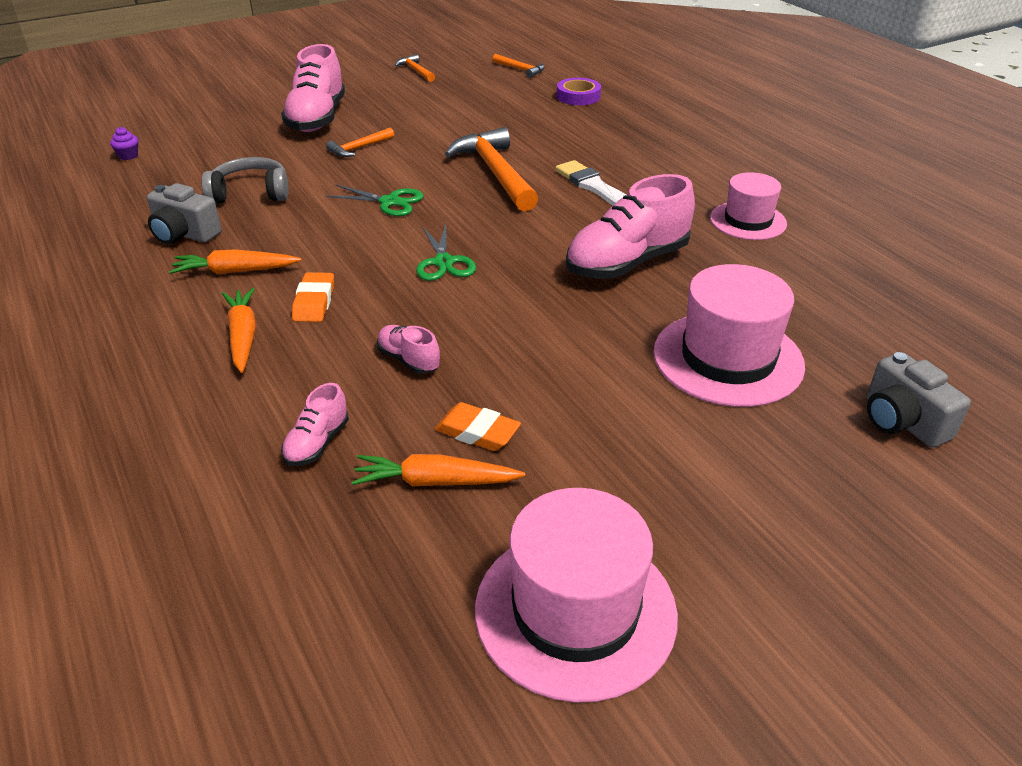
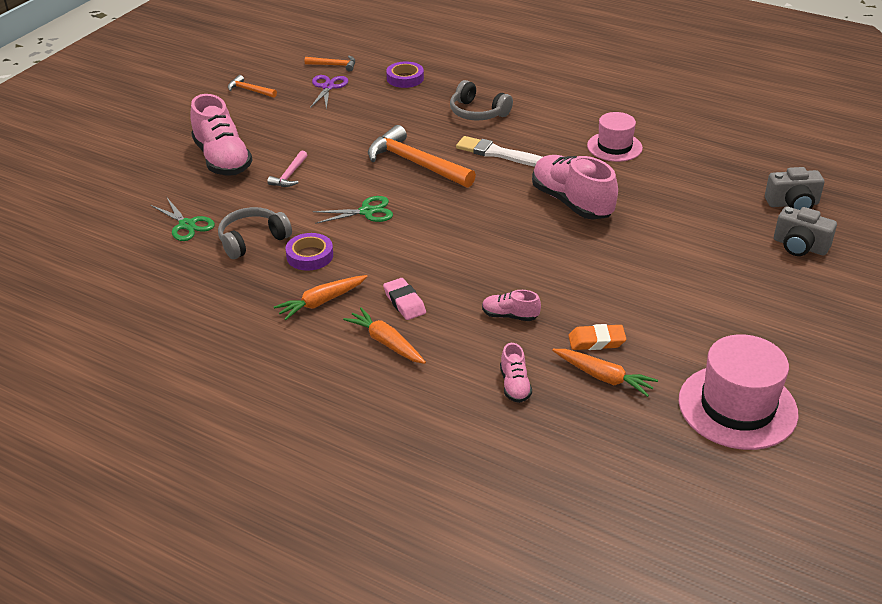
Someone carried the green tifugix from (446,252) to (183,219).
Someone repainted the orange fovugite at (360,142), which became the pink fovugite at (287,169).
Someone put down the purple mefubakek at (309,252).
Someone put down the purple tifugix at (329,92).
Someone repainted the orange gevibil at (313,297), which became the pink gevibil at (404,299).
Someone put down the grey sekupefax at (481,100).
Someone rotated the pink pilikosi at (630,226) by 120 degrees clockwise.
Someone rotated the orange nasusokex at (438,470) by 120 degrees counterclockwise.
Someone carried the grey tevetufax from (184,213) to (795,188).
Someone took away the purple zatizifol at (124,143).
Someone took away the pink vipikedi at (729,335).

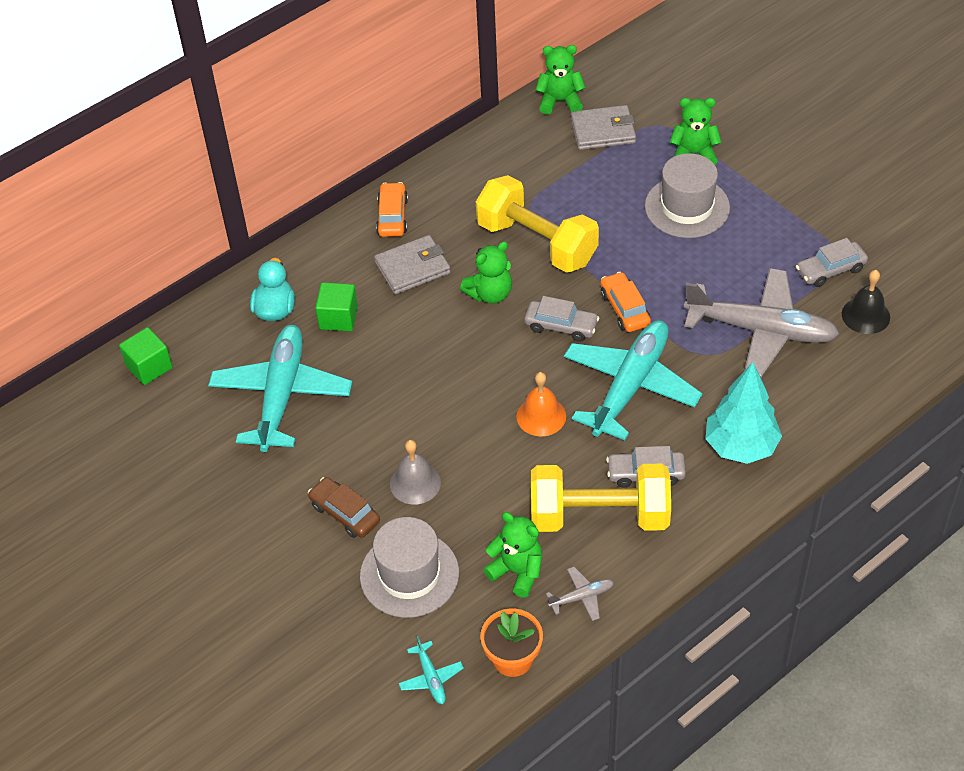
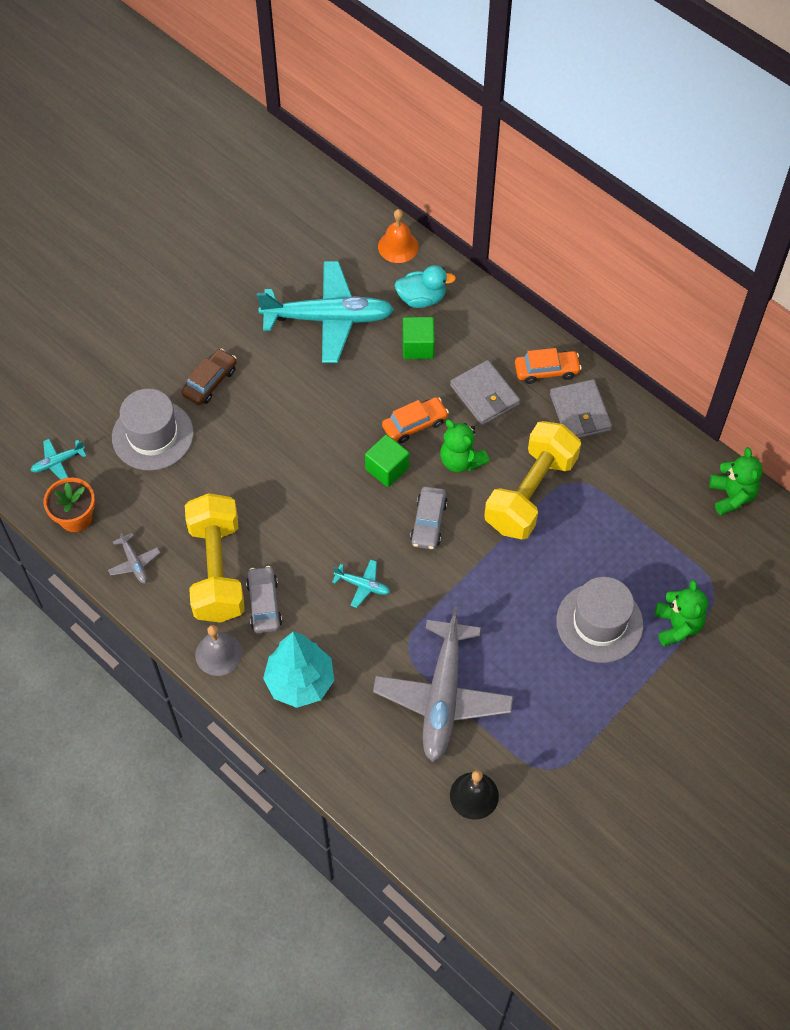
Someone carried the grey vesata from (415,472) to (218,650).
Someone scaled the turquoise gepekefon at (633,380) by 0.41.
Someone carried the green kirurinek from (145,356) to (387,460).
Someone carried the orange vesata from (541,404) to (398,236).
Someone carried the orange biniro from (625,302) to (415,420).
Someone carried the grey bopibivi from (603,127) to (581,408).
Someone took away the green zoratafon at (512,555).
Someone took away the grey biniro at (832,262).

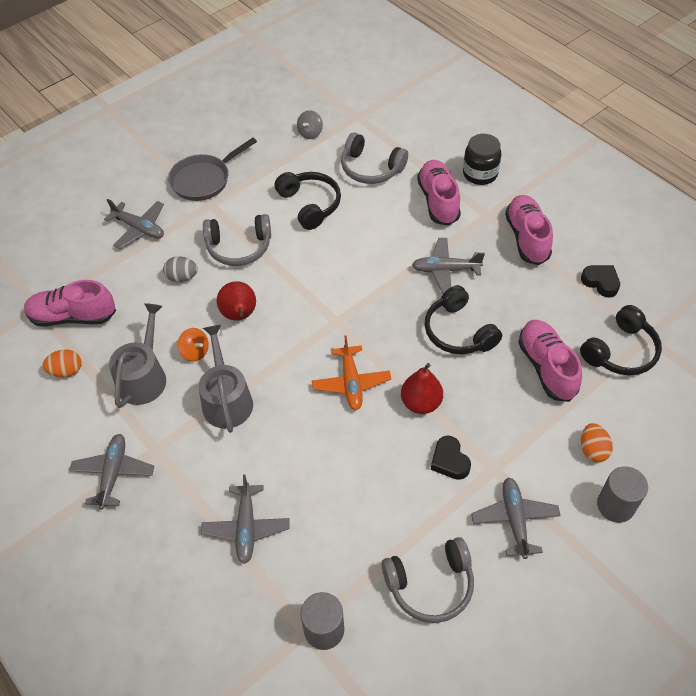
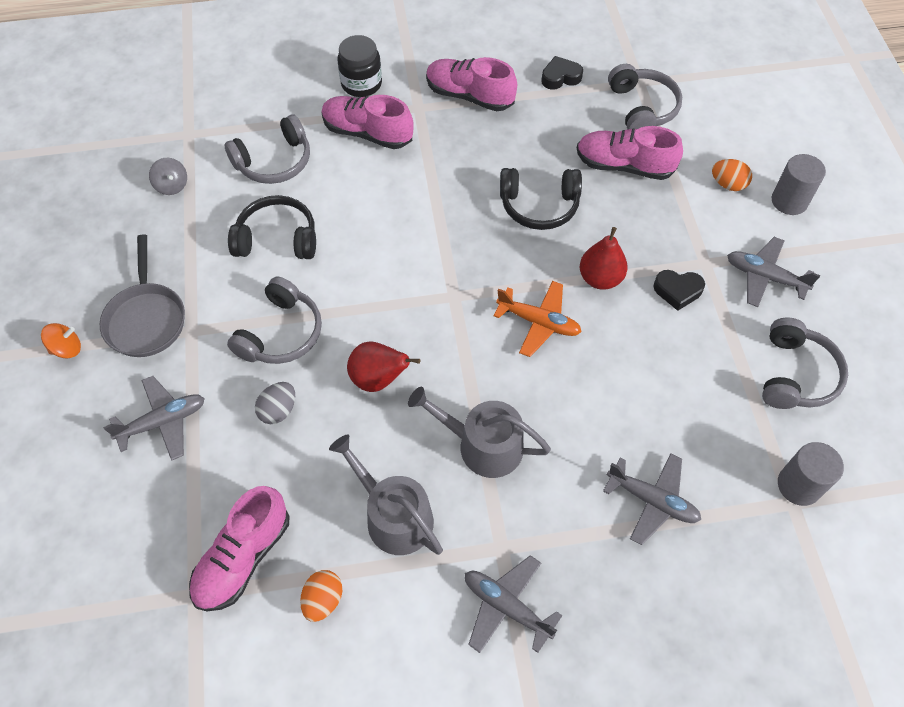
Someone carried the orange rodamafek from (193,345) to (61,340).
Someone repainted the black sekupefax at (621,340), which became the grey sekupefax at (645,97).
Someone took away the grey gepekefon at (448,266).

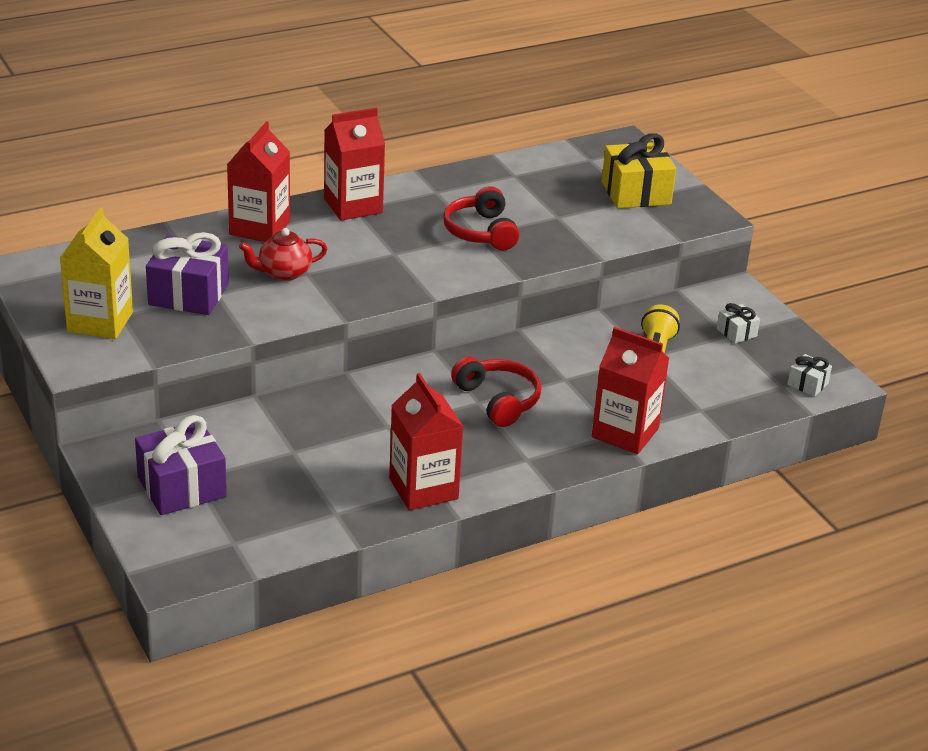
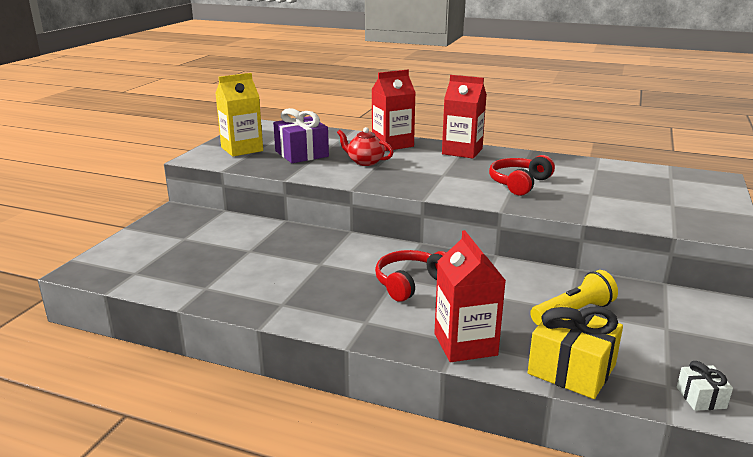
Someone rotated the red sekupefax at (496,392) by 150 degrees counterclockwise.
Someone carried the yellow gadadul from (639,170) to (575,351).
Someone took away the purple gadadul at (181,465).
Someone took away the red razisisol at (426,441).
Someone took away the white gadadul at (738,323).

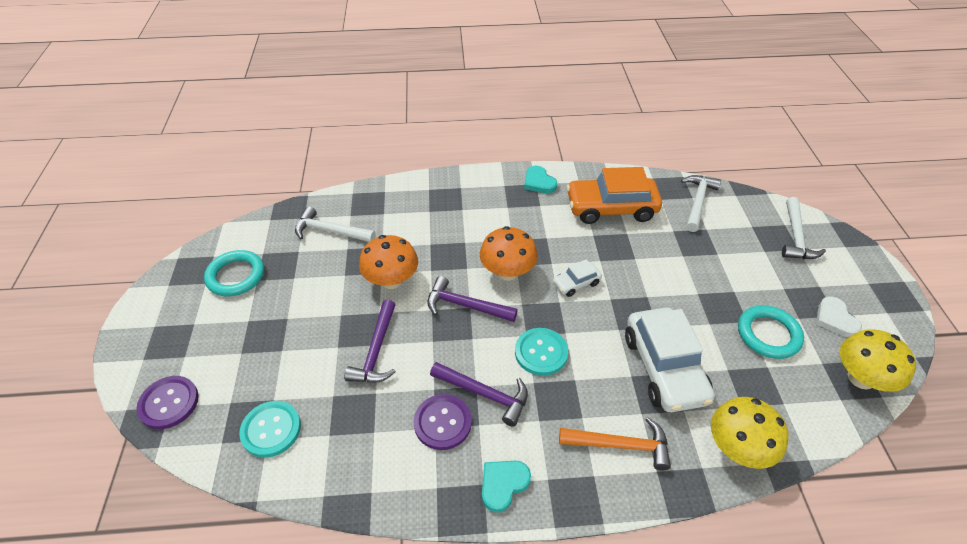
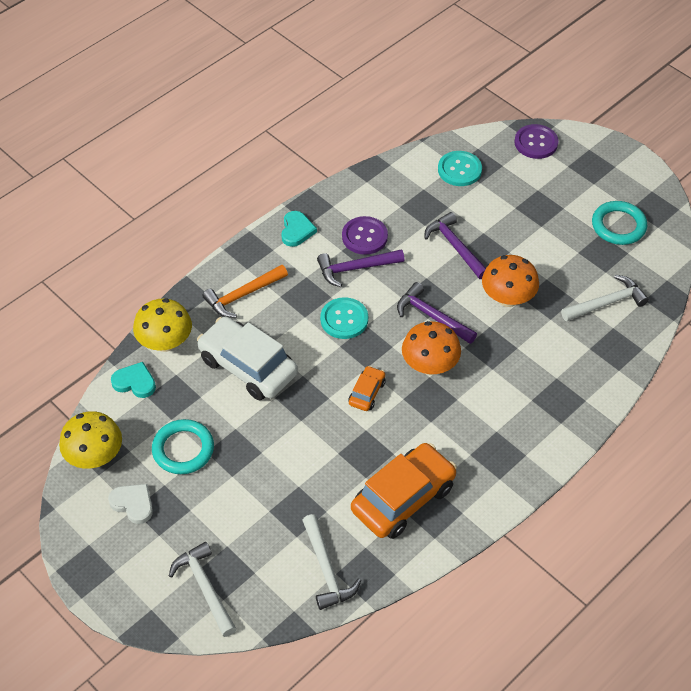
Someone carried the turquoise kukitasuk from (540,179) to (133,380).
Someone repainted the white biniro at (577,278), which became the orange biniro at (367,388).
Someone rotated the purple fovugite at (473,299) by 120 degrees counterclockwise.

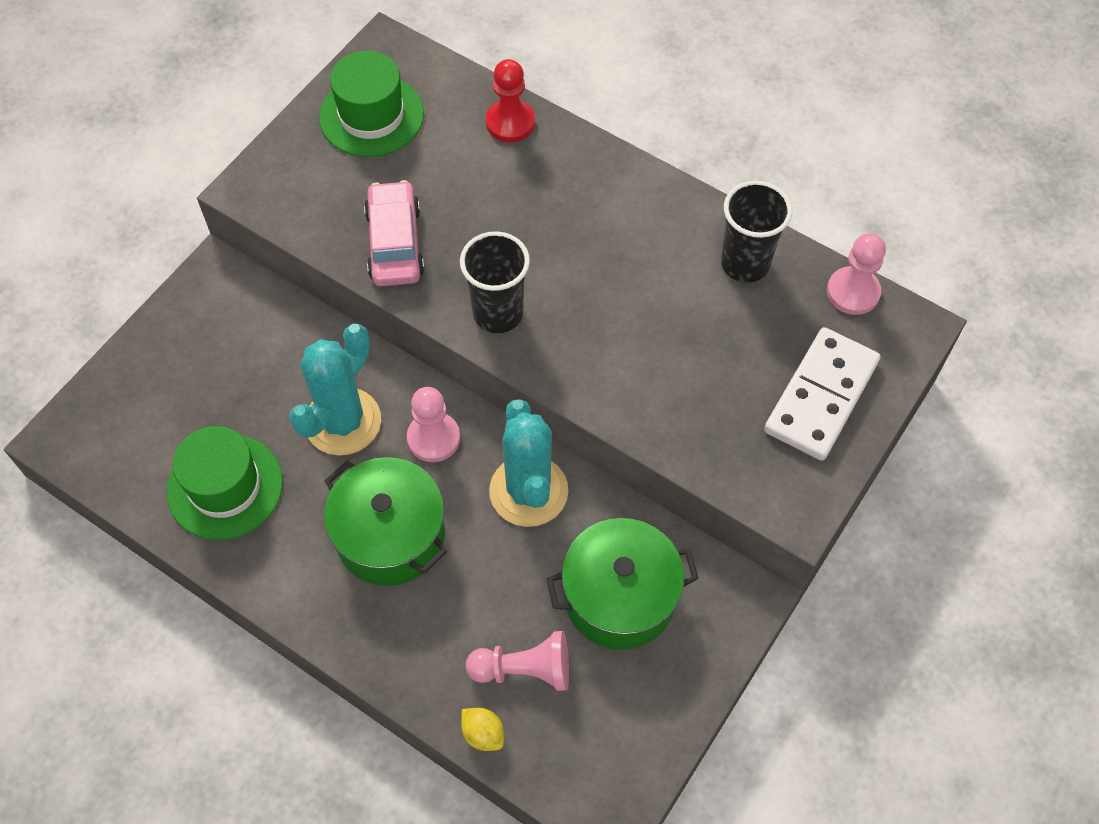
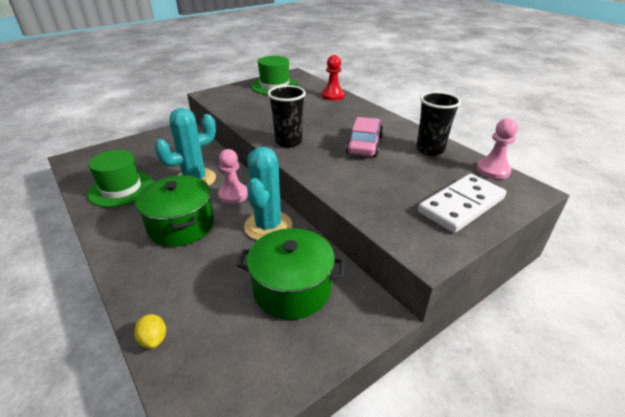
Someone carried the pink biniro from (394,233) to (364,137).
Someone took away the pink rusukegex at (517,661).

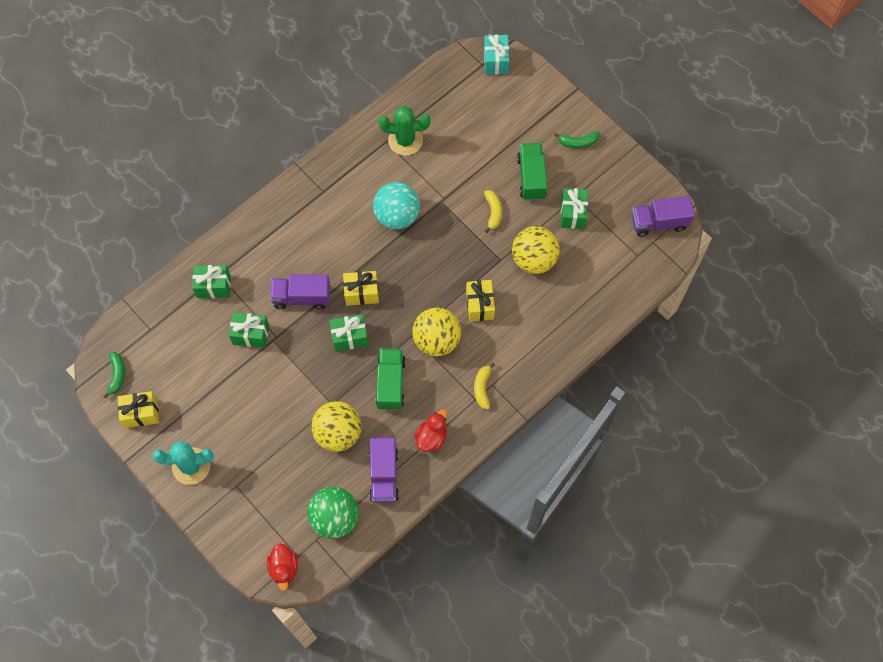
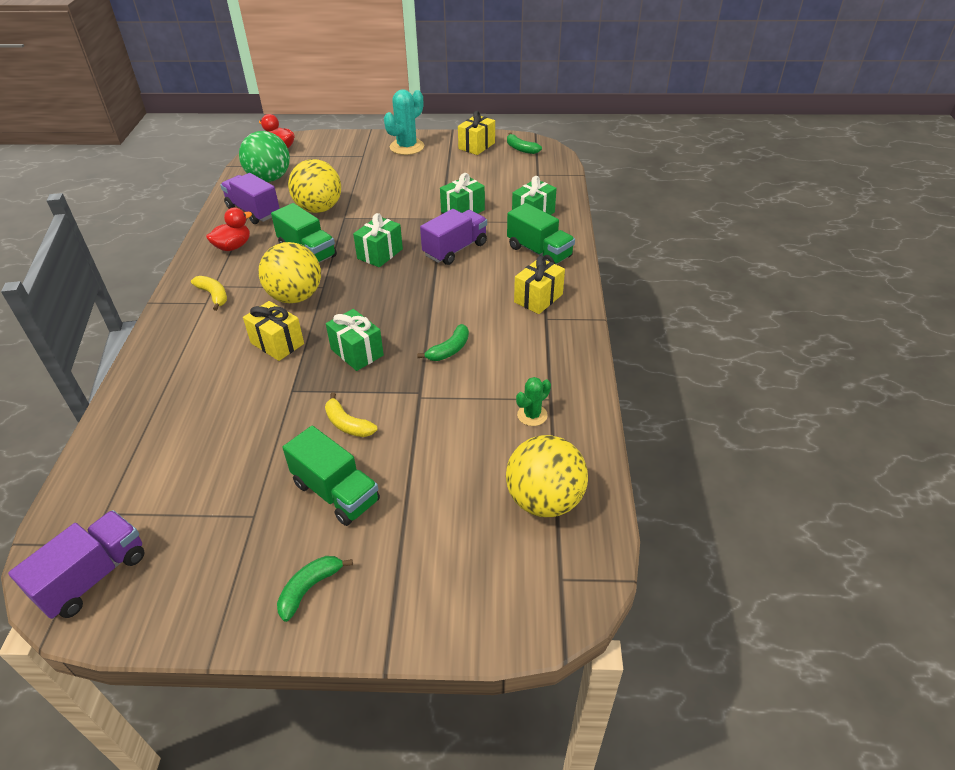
Someone rotated the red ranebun at (430,430) by 120 degrees counterclockwise.
Someone carried the green gadadul from (574,208) to (355,340).
Someone swapped the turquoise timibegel at (396,205) for the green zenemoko at (443,342).
Someone carried the yellow timibegel from (536,250) to (547,476).
Someone put down the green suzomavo at (541,233).
Someone carried the yellow gadadul from (361,288) to (539,285).
Someone scaled the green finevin at (404,131) by 0.55.
Someone took away the turquoise gadadul at (496,55).

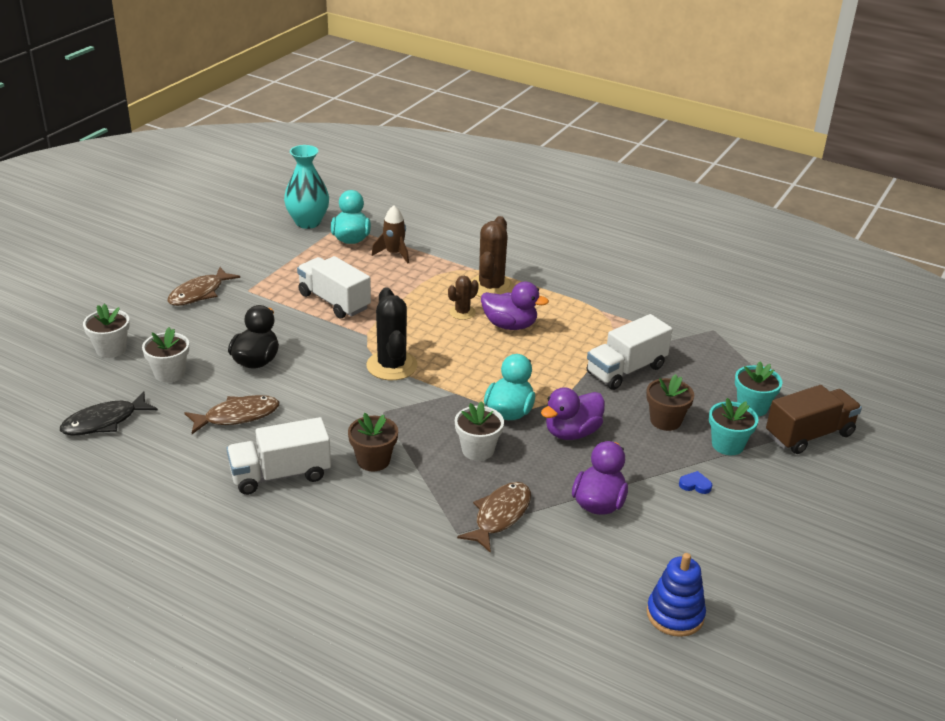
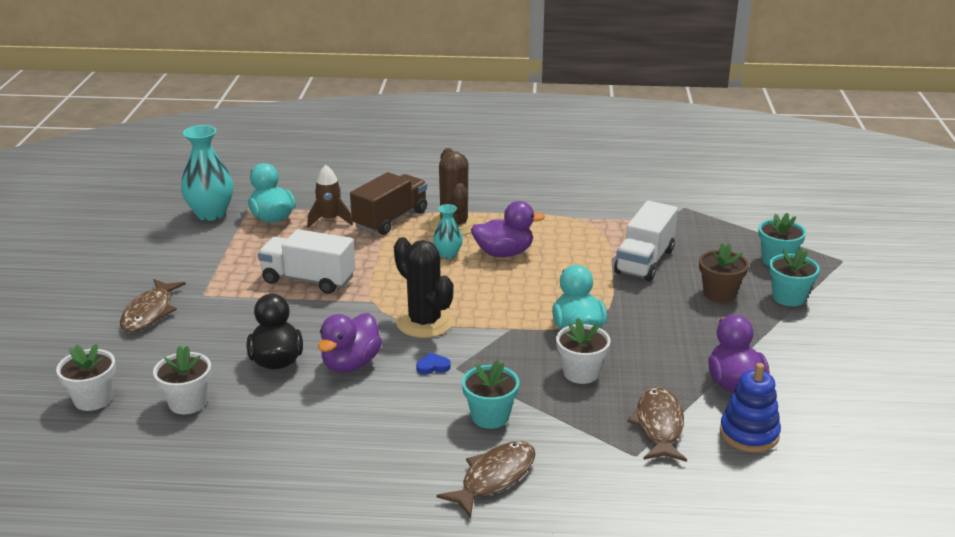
Someone carried the purple ranebun from (573,413) to (350,342).
Someone carried the brown suzomavo from (814,419) to (388,203).
Someone carried the blue kukitasuk from (695,482) to (433,363).
Someone swapped the brown finevin at (463,298) for the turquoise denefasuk at (448,231).
Someone carried the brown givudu from (231,414) to (486,479).
Someone repainted the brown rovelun at (373,442), which became the turquoise rovelun at (491,394).
Someone carried the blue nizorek from (676,595) to (750,408).
Someone took away the black givudu at (109,413).
Someone took away the white suzomavo at (279,456).

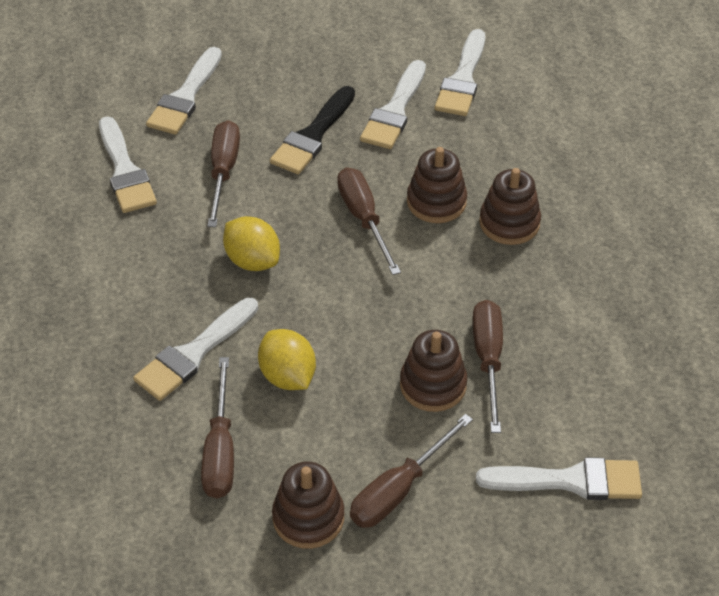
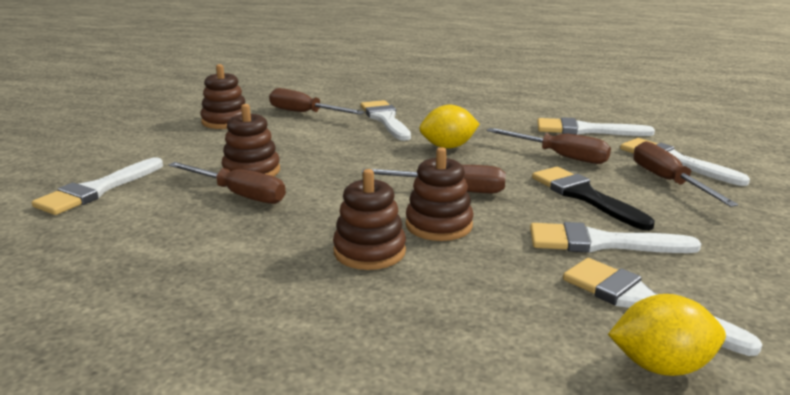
Someone rotated the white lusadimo at (393,104) by 45 degrees counterclockwise.
Someone carried the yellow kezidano from (287,359) to (667,335).
Someone carried the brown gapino from (411,471) to (685,174).

